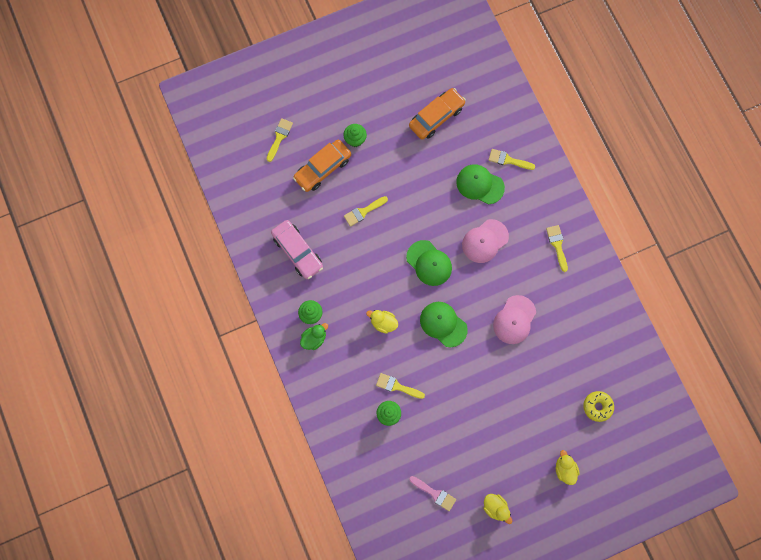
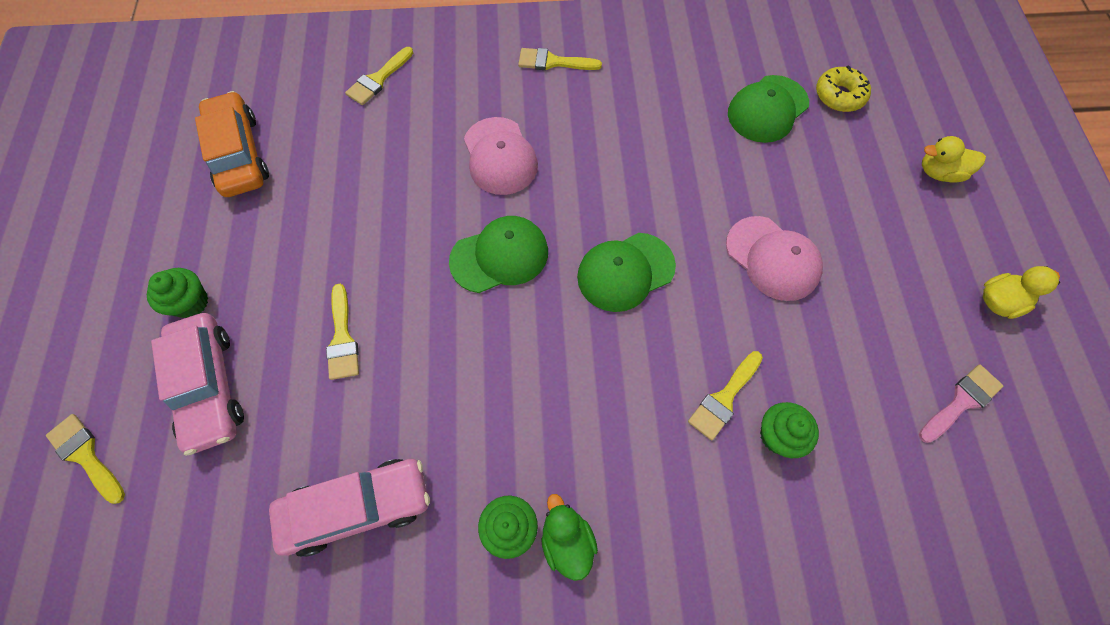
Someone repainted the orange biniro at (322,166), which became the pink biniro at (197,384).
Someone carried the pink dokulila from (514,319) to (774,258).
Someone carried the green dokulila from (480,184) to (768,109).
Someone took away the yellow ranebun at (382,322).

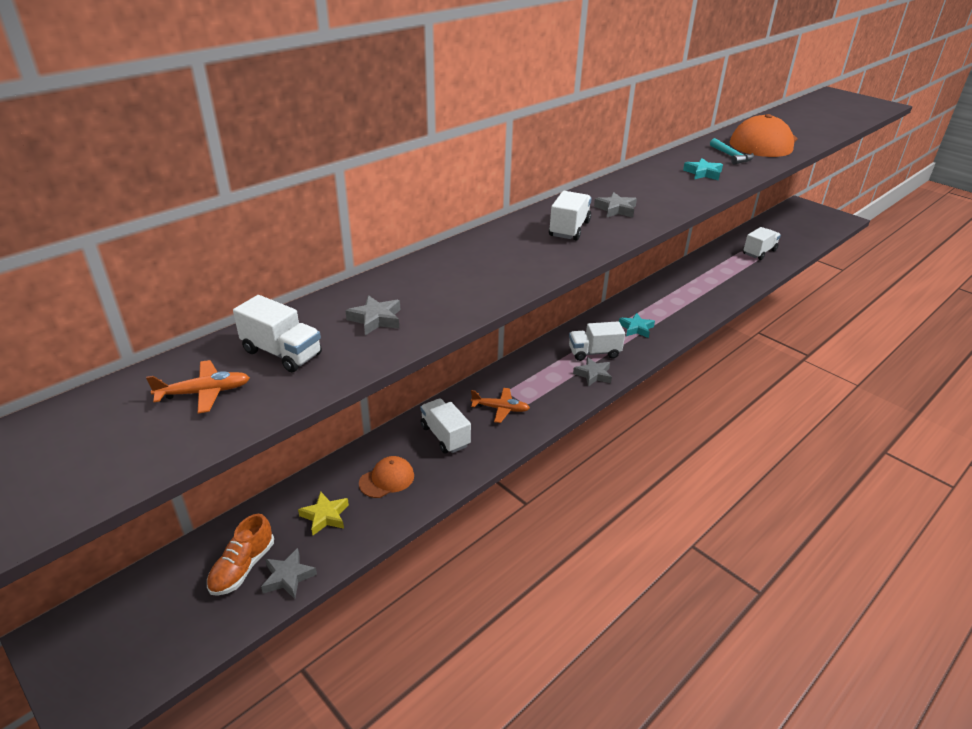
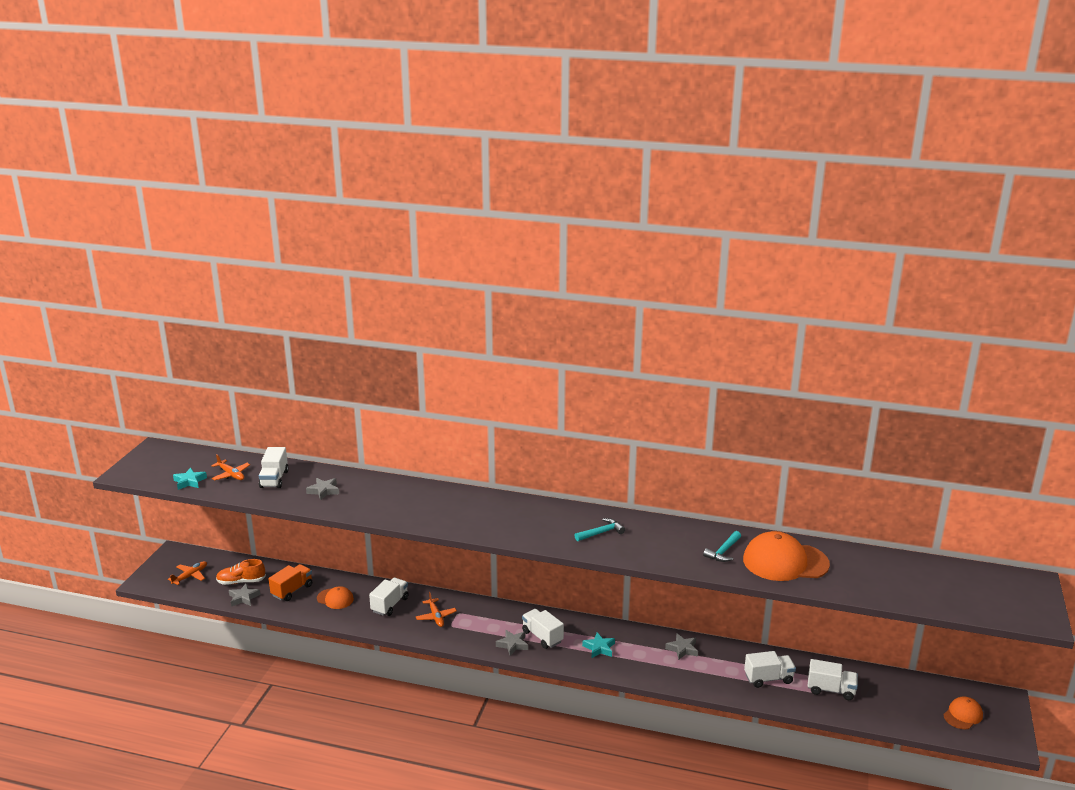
Someone put down the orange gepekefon at (187,573).
Someone carried the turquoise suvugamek from (703,169) to (190,479).
Someone swapped the yellow suvugamek at (323,513) for the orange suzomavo at (290,582).
Someone put down the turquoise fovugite at (600,529).
Someone carried the grey suvugamek from (615,204) to (681,646).
Someone carried the white suzomavo from (570,216) to (770,669).
Someone put down the orange dokulila at (963,712).

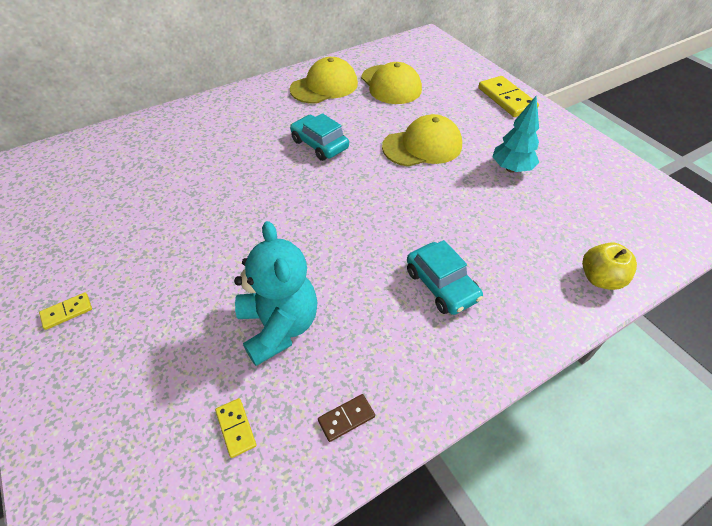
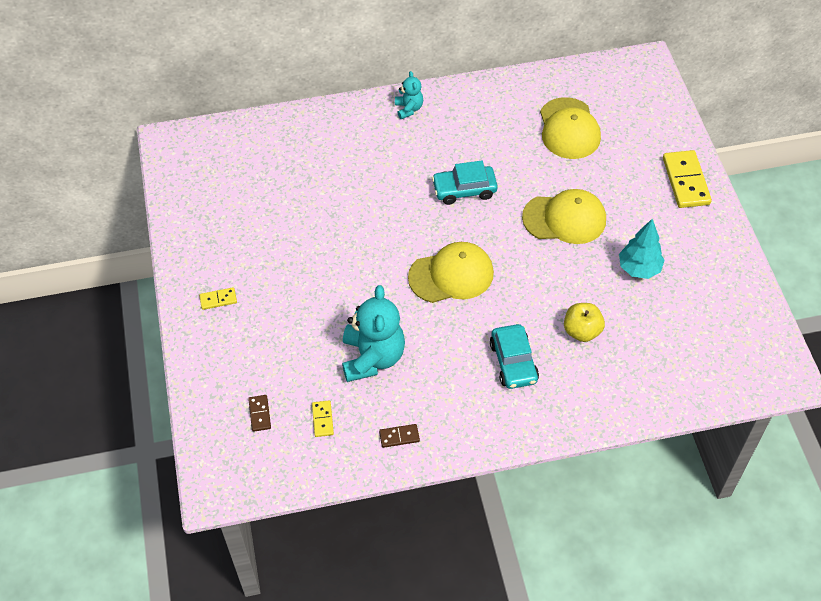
Someone put down the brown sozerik at (259,413).
Someone put down the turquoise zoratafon at (409,95).
Someone carried the yellow dokulila from (324,80) to (451,272).
Someone rotated the turquoise biniro at (319,137) by 75 degrees counterclockwise.
Someone carried the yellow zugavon from (609,266) to (584,322).

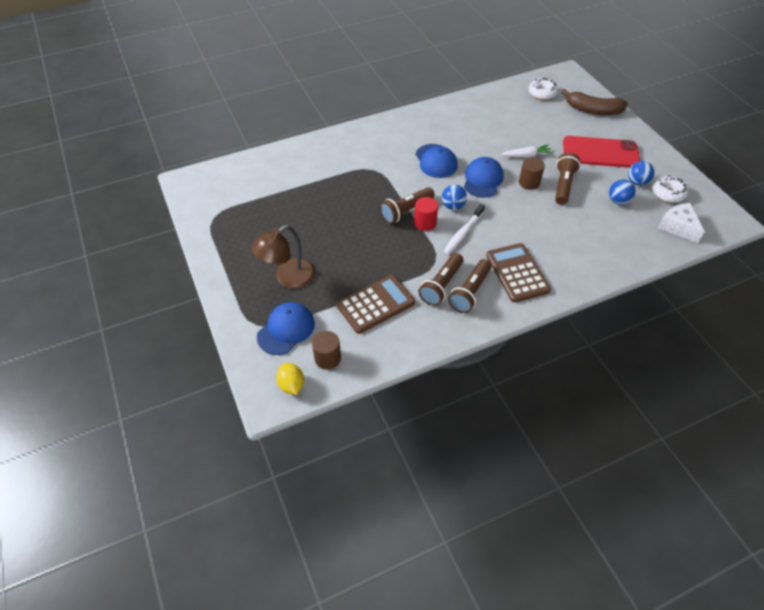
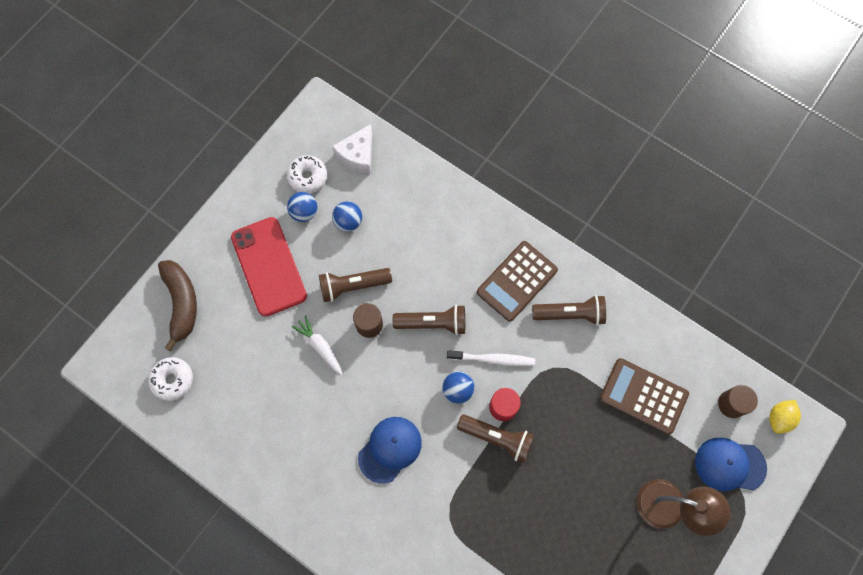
Someone carried the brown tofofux from (440,279) to (429,320).
Someone took away the blue dokulila at (484,177).

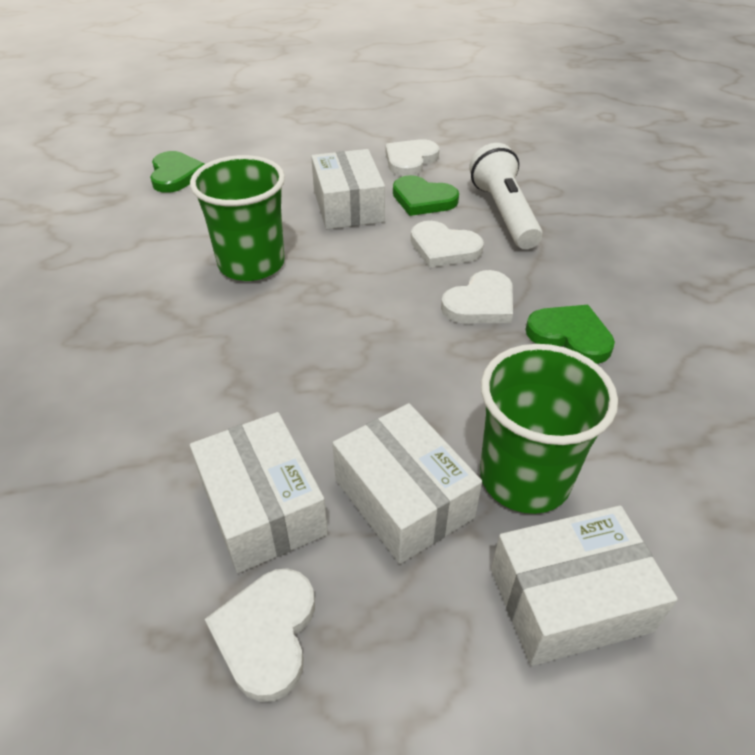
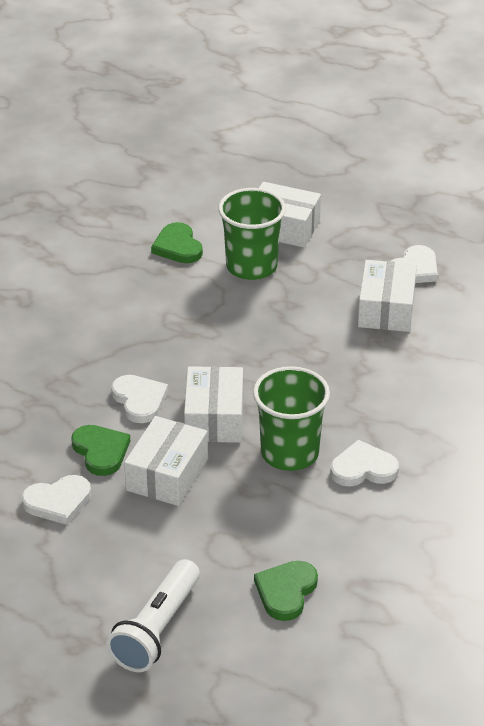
Someone carried the white tofofux from (506,196) to (153,615).
Someone carried the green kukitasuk from (570,334) to (177,242).
Someone carried the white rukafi from (407,483) to (213,404).
Someone carried the white kukitasuk from (477,296) to (364,463).

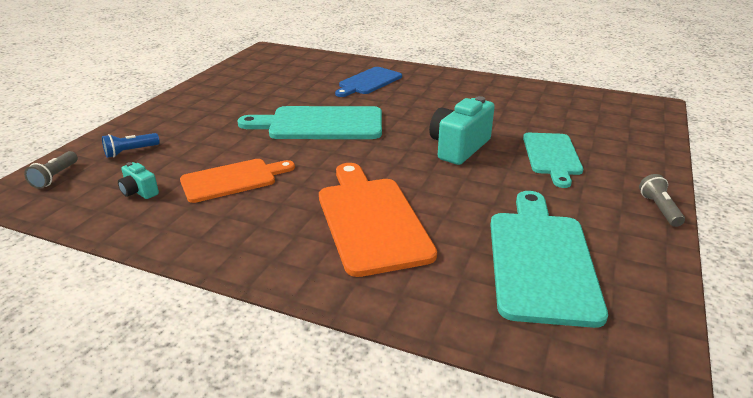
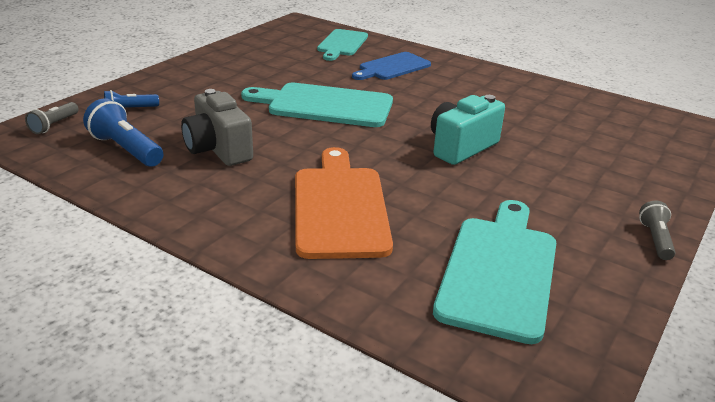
Someone swapped the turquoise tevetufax at (138,180) for the blue tofofux at (123,132).
Someone swapped the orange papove at (237,181) for the grey tevetufax at (217,127).
Someone carried the turquoise papove from (553,160) to (342,45).

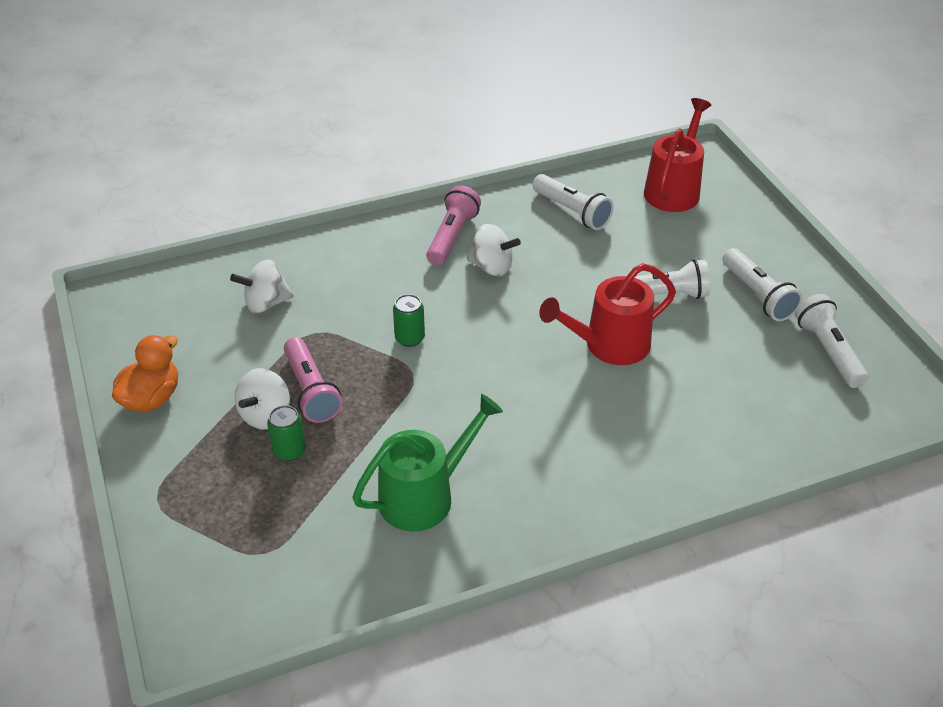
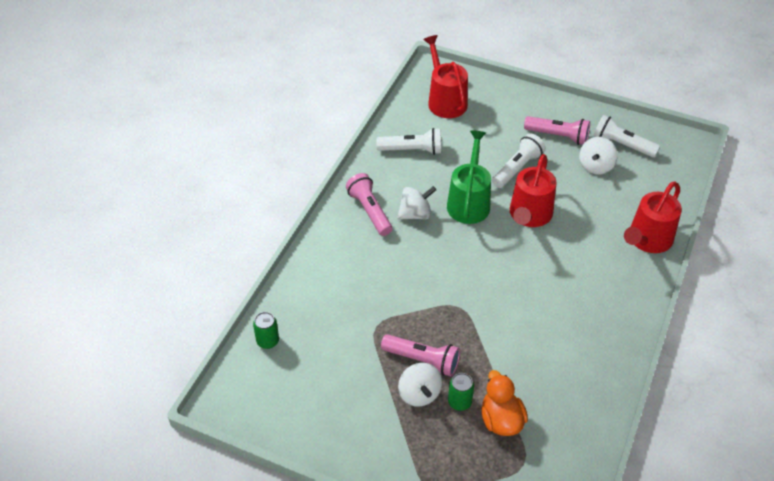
Someone carried the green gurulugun from (409,320) to (266,330).
Someone carried the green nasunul from (427,463) to (469,177).
Someone carried the orange ranebun from (145,373) to (504,403).
Someone repainted the white tofofux at (762,284), which became the pink tofofux at (557,130).
Someone carried the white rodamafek from (261,286) to (598,156).
Someone put down the red nasunul at (653,217).

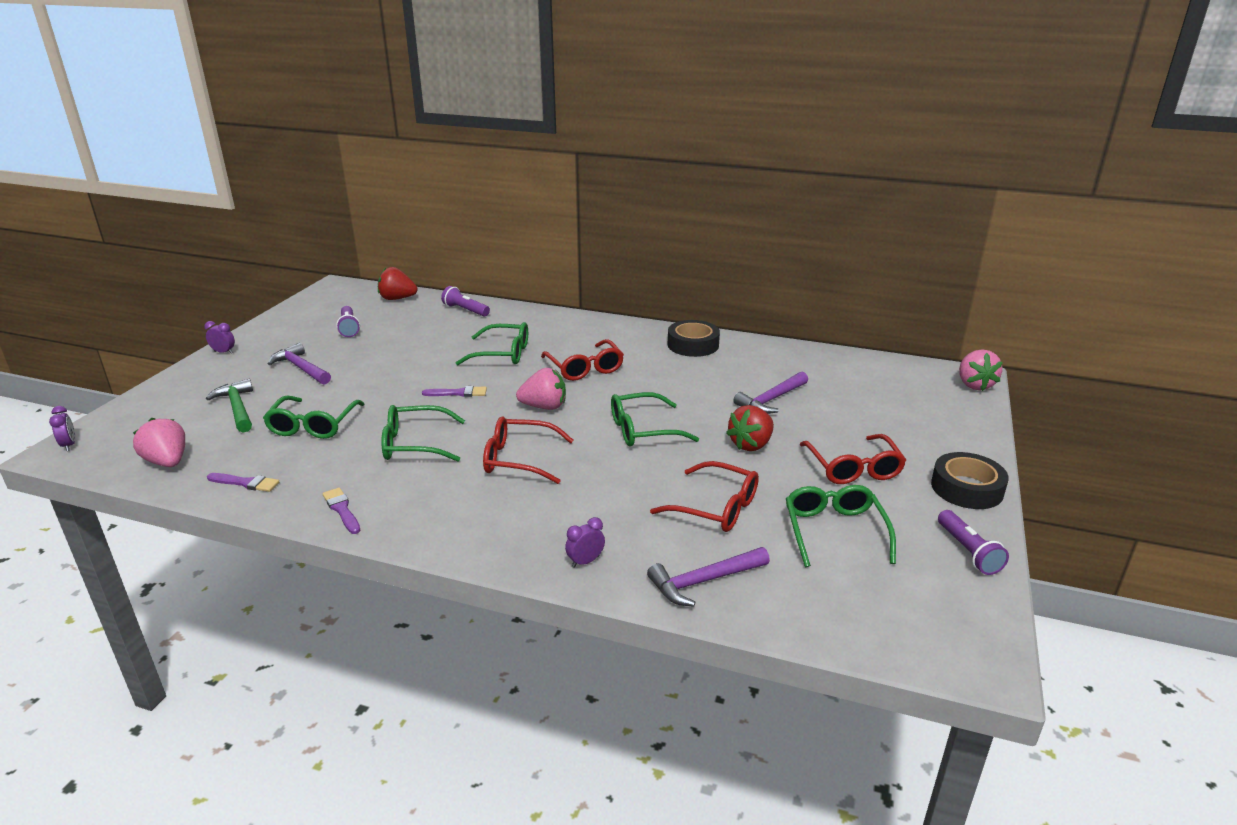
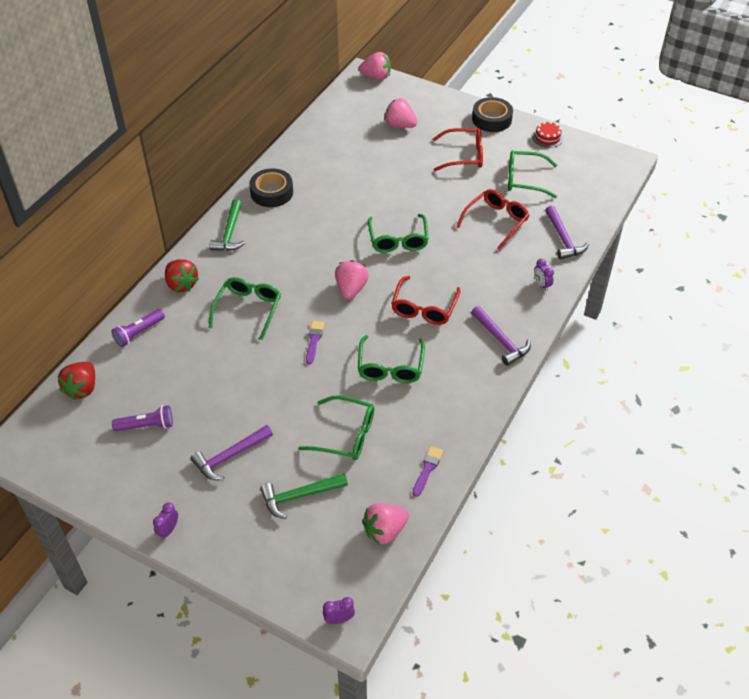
Someone carried the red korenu from (750,428) to (182,275).
Someone put down the green fovugite at (227,225).
Someone put down the pink korenu at (400,113).
Someone carried the purple fovugite from (770,393) to (501,336).
Someone swapped the purple tofofux at (973,542) for the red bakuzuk at (547,134).
Someone took away the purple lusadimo at (341,510).
Someone took away the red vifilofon at (582,360).

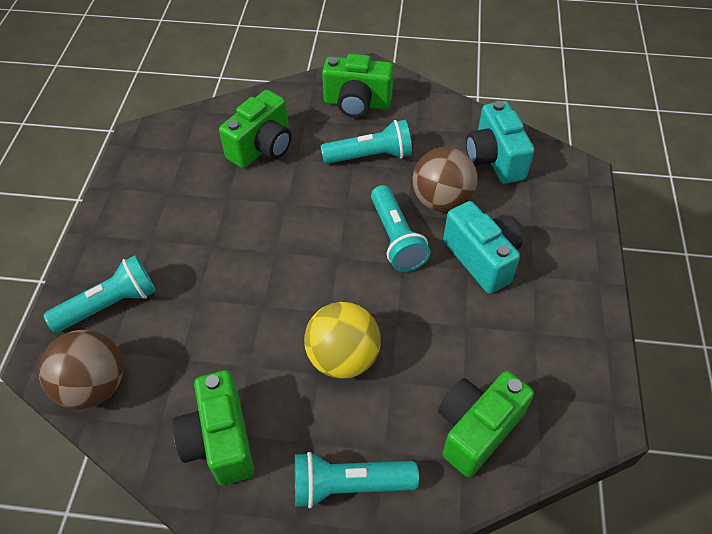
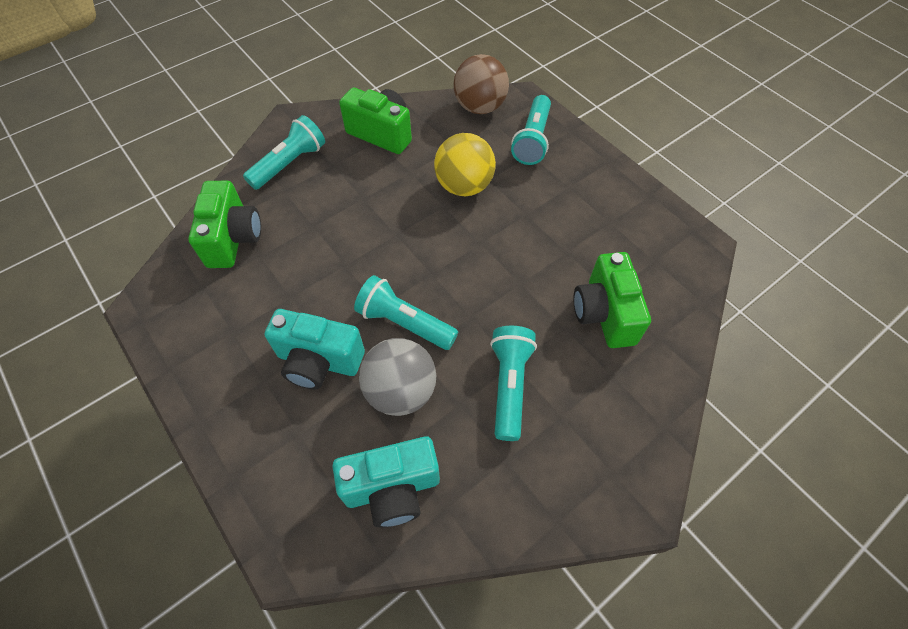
Someone rotated the turquoise tevetufax at (500,142) by 135 degrees clockwise.
Someone repainted the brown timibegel at (445,179), which became the grey timibegel at (397,377).
Someone carried the yellow timibegel from (342,340) to (465,164).
Someone rotated the turquoise tofofux at (366,142) by 150 degrees clockwise.
Someone took away the green tevetufax at (358,85).

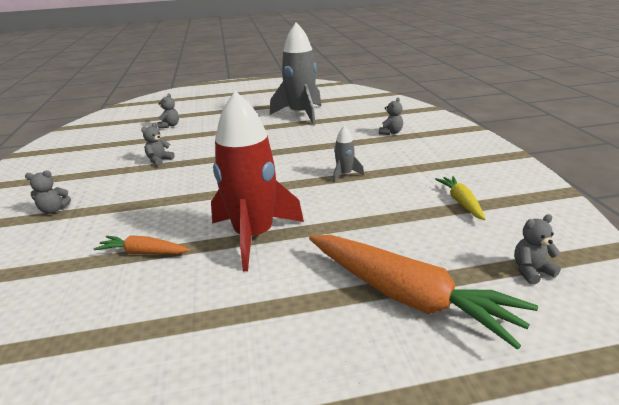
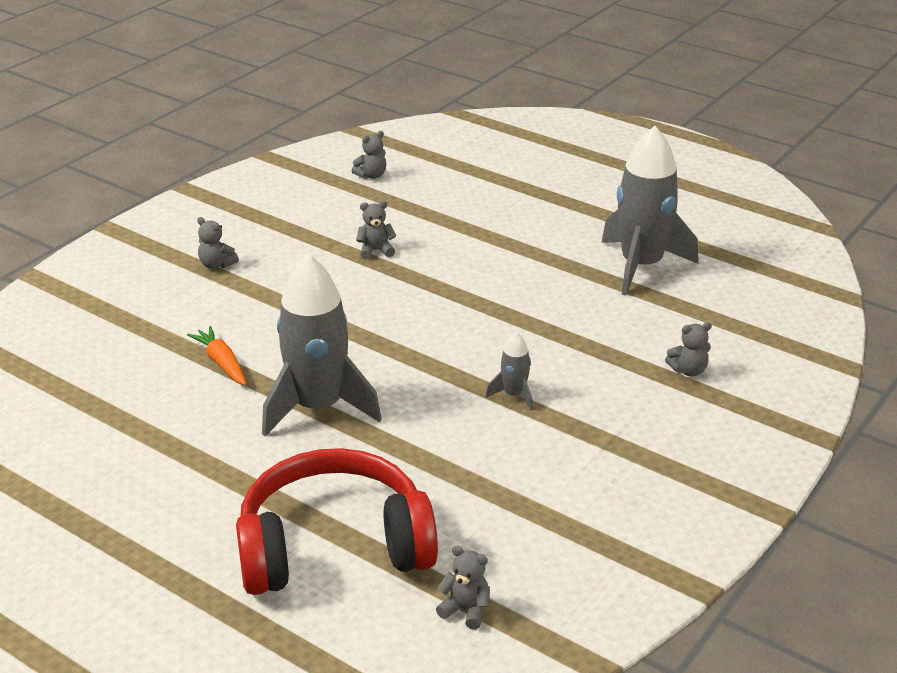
Someone swapped the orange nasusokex at (423,292) for the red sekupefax at (337,521).
Someone repainted the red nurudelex at (257,181), which became the grey nurudelex at (322,345).
Someone carried the grey zoratafon from (168,110) to (369,155).
Someone took away the yellow nasusokex at (460,198).

